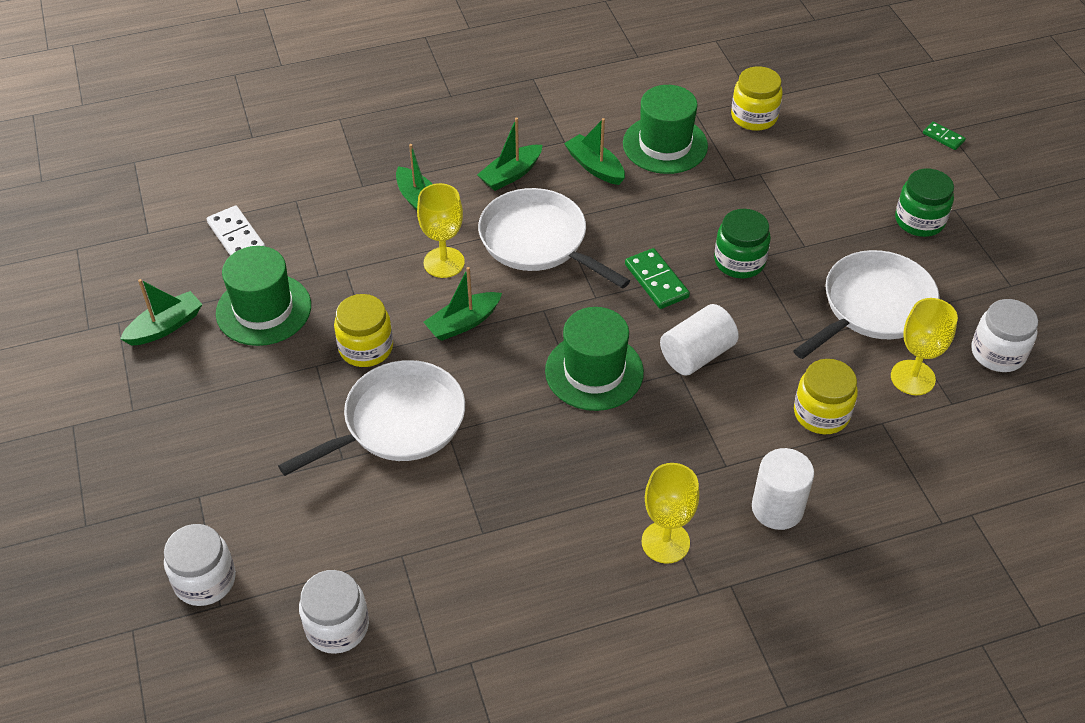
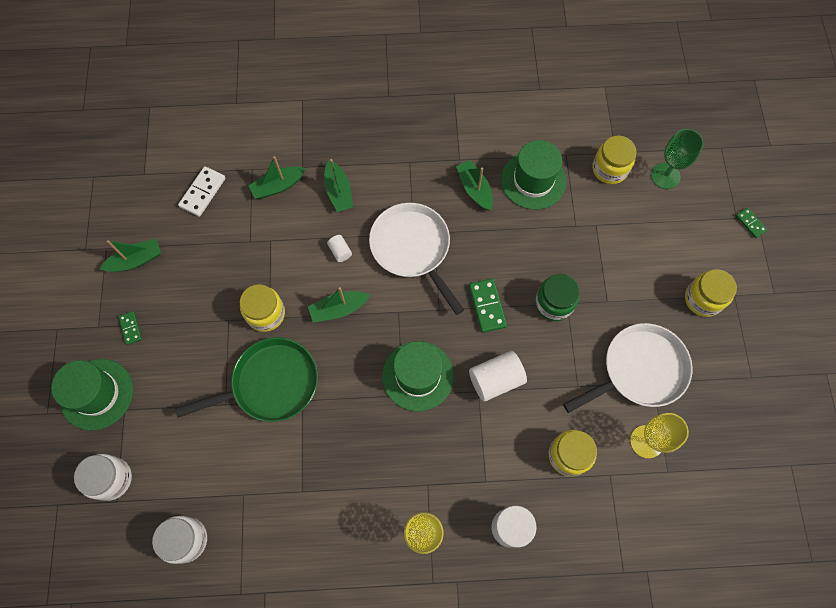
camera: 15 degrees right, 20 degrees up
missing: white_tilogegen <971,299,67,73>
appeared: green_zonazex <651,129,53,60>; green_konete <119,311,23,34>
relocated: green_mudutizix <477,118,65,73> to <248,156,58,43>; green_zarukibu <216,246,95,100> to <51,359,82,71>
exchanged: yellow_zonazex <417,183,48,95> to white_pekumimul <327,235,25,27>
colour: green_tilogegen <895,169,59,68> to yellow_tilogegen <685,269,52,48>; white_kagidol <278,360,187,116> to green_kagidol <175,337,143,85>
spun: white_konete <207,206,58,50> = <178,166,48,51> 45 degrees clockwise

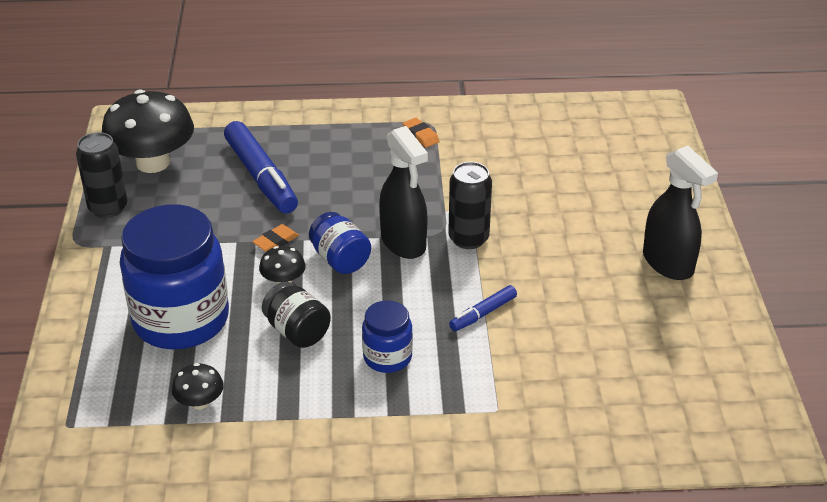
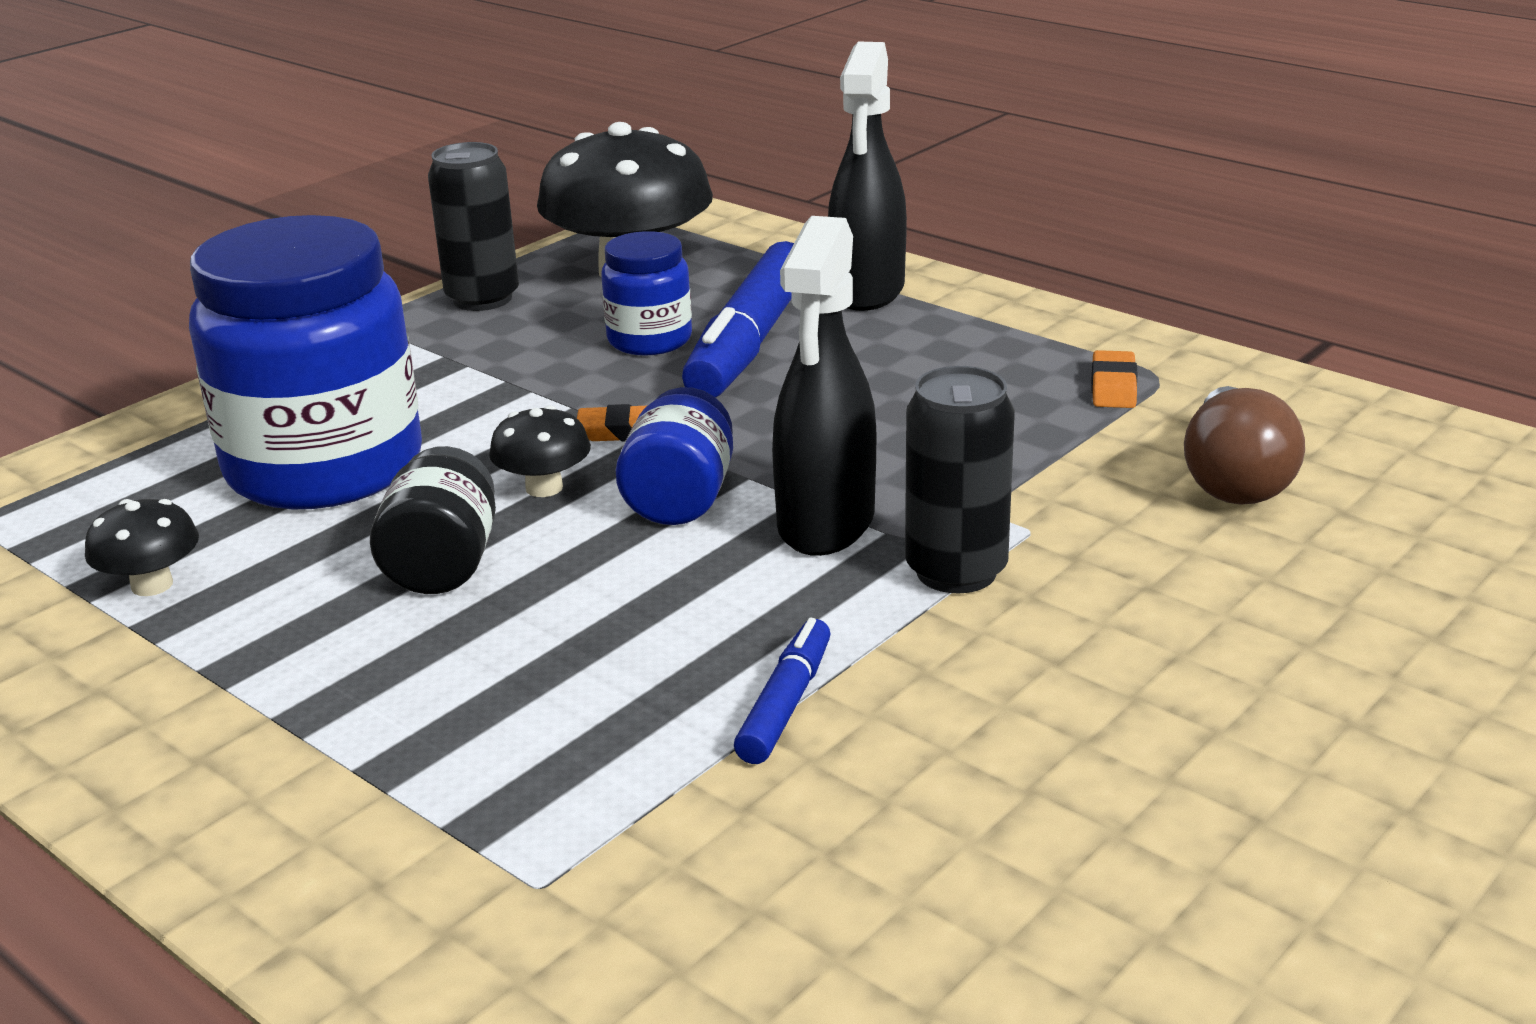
camera: 45 degrees right, 10 degrees down
appeared: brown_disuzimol <1184,386,121,119>
relocated: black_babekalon <643,146,75,134> to <828,41,79,270>; blue_tilogegen <362,300,51,73> to <601,231,91,124>
spun: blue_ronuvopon <449,285,68,46> = <734,618,97,146> 105 degrees clockwise

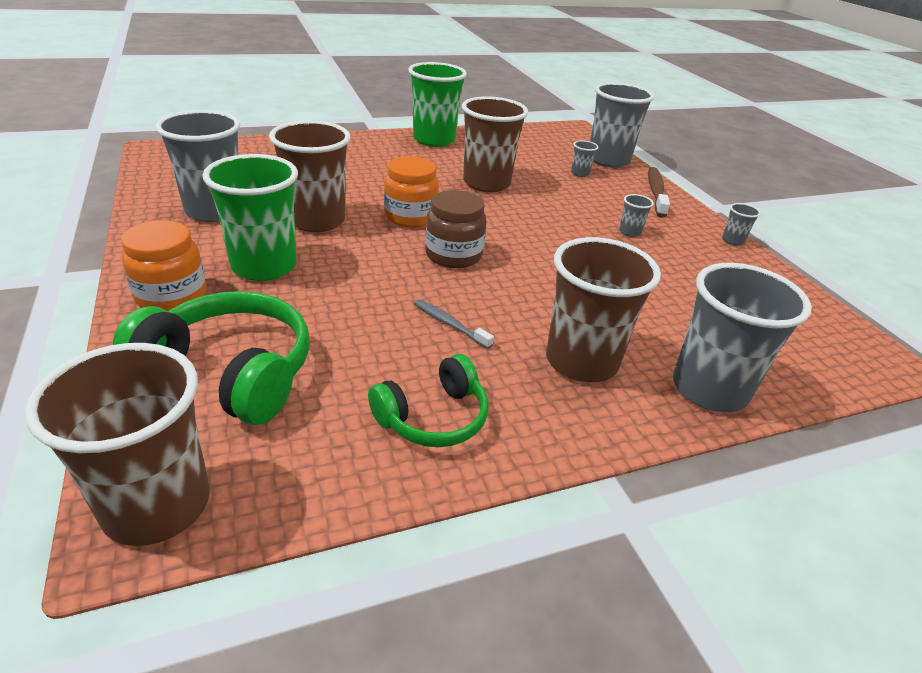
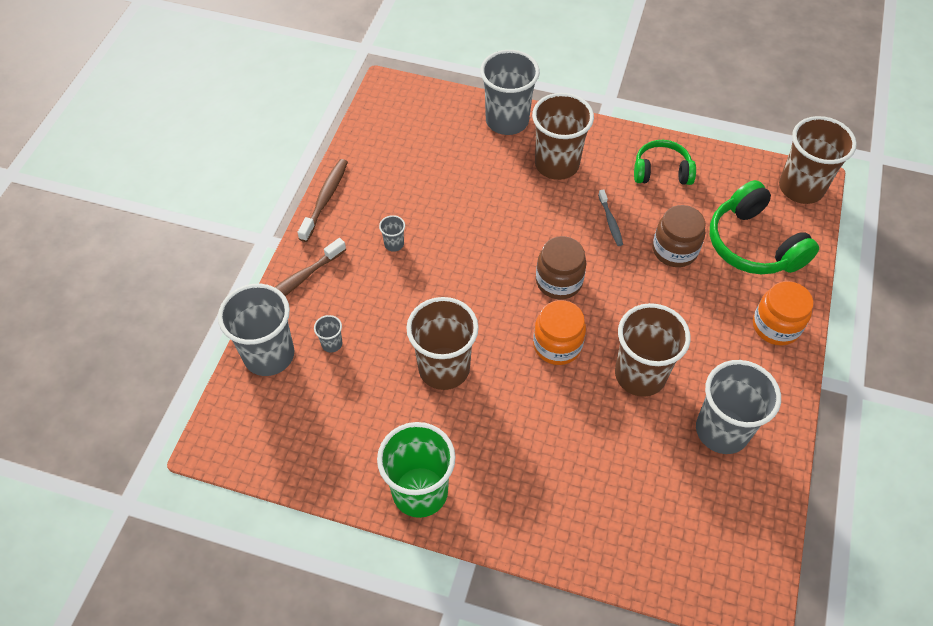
camera: 140 degrees left, 20 degrees up
missing: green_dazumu <203,154,95,127>
appeared: brown_tilogegen <653,205,53,62>
exchanged: grey_dazumu <722,203,39,43> to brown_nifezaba <297,159,51,83>

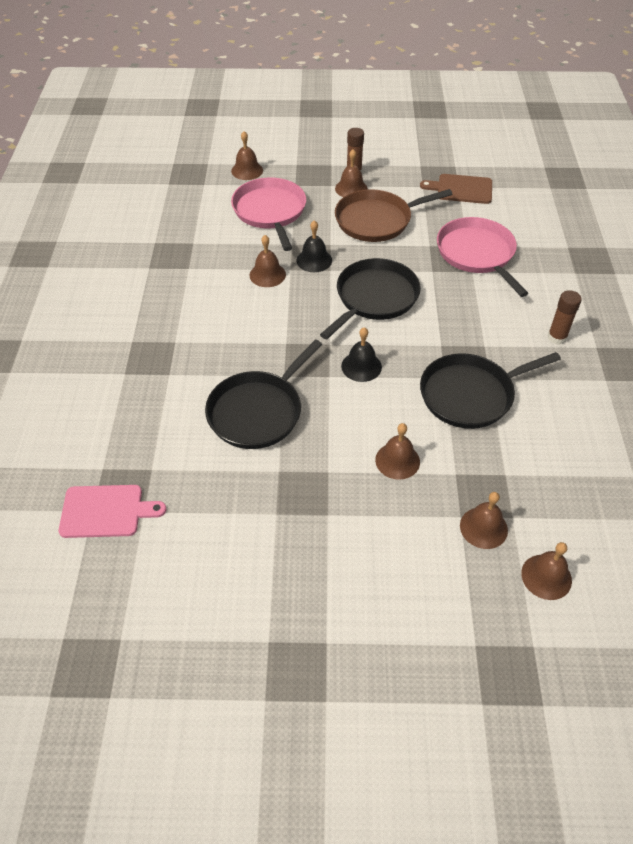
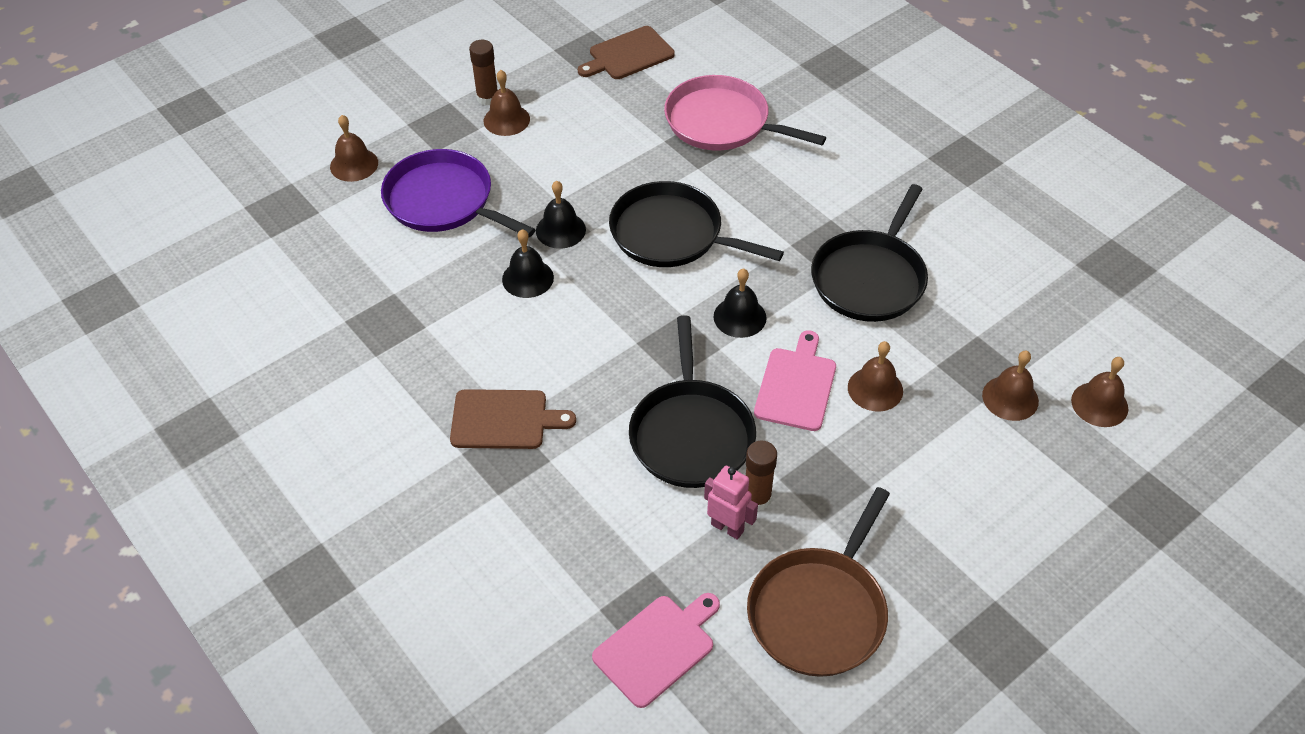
camera: 40 degrees left, 0 degrees up
appeared: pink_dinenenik <754,330,82,101>; brown_dinenenik <450,389,126,60>; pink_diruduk <704,466,54,74>
relocated: brown_kagidol <335,189,118,53> to <747,487,143,190>; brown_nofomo <548,290,34,55> to <746,441,31,70>
colour: pink_kagidol <231,178,75,73> to purple_kagidol <381,149,155,88>; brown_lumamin <249,235,37,52> to black_lumamin <502,229,52,69>
spun: black_kagidol <320,258,101,81> = <609,181,175,86> 60 degrees counterclockwise

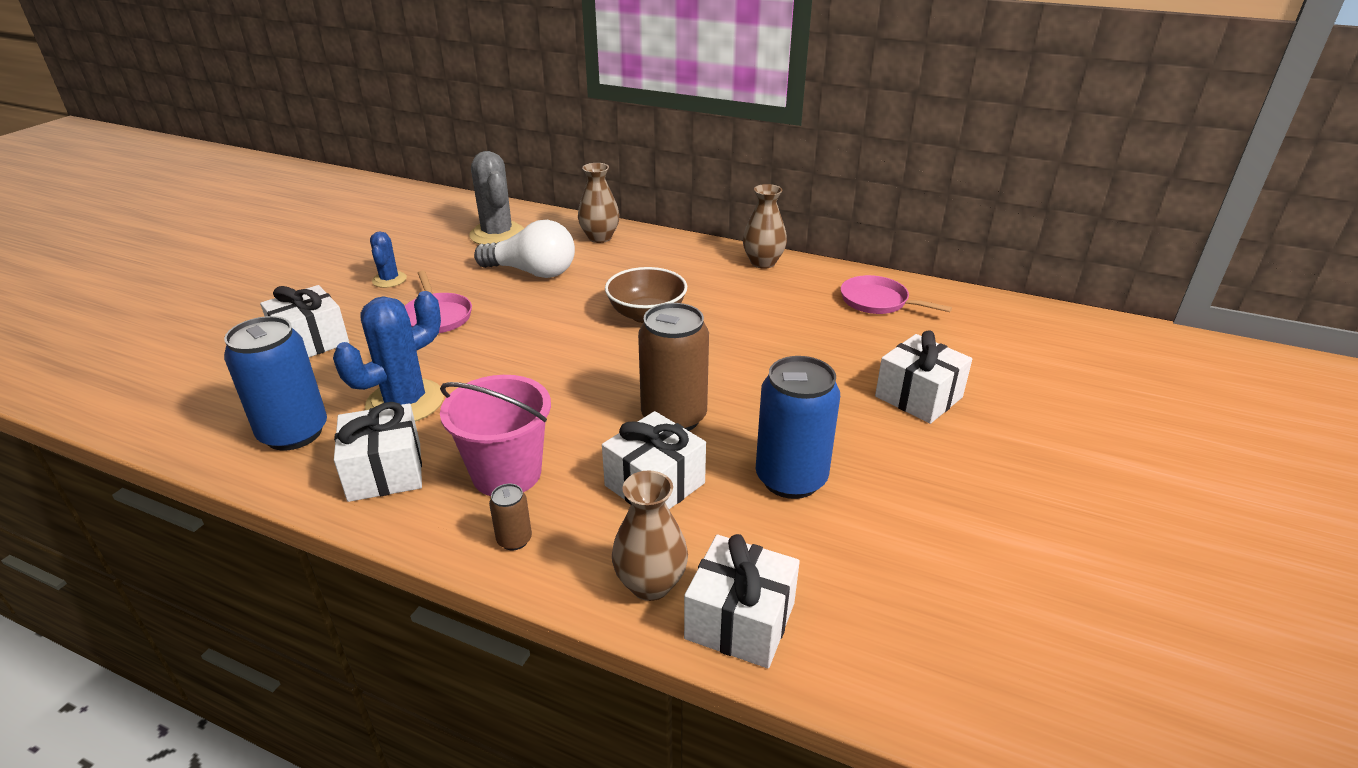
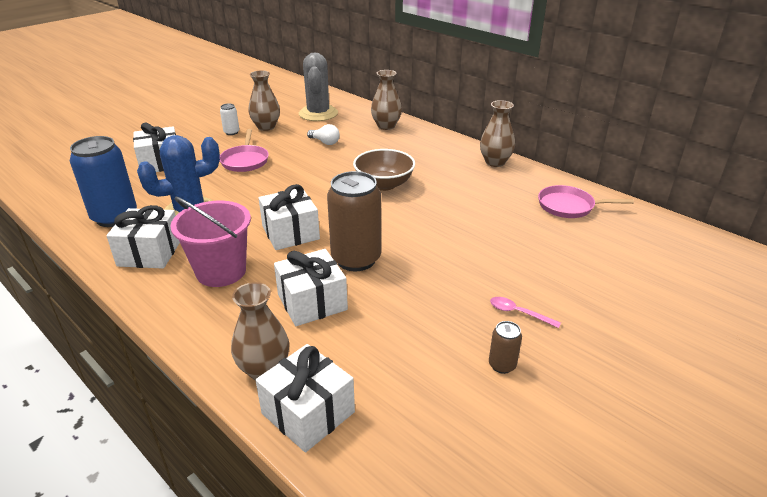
camera: 20 degrees right, 0 degrees up
missing: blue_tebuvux <756,356,84,143>
appeared: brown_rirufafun <248,70,32,61>; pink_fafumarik <490,297,71,31>
relocated: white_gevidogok <875,331,97,93> to <258,184,62,66>; brown_tebuvux <489,484,43,66> to <489,321,33,53>
exchanged: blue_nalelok <370,231,37,57> to white_tebuvux <220,104,19,31>
spun: pink_kagidol <841,275,111,39> = <538,185,96,33> 45 degrees counterclockwise
size: white_disuzimol <474,220,101,58> = <307,124,33,21> x0.50

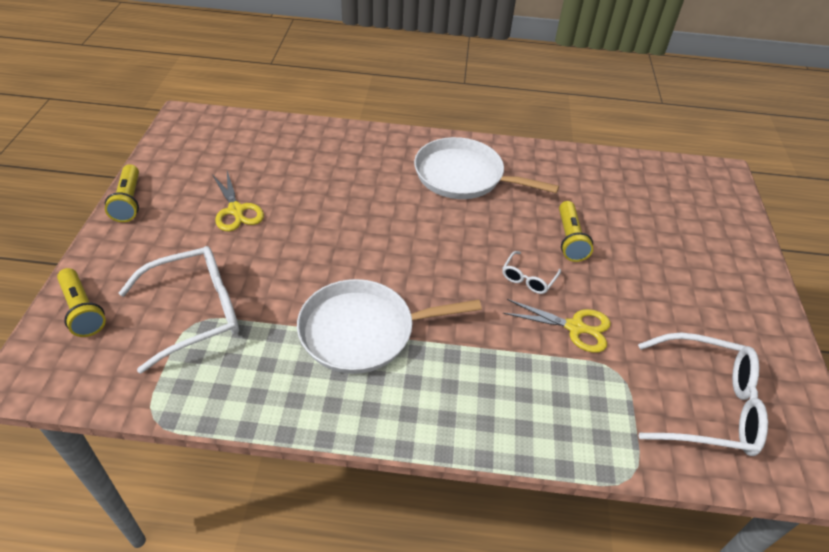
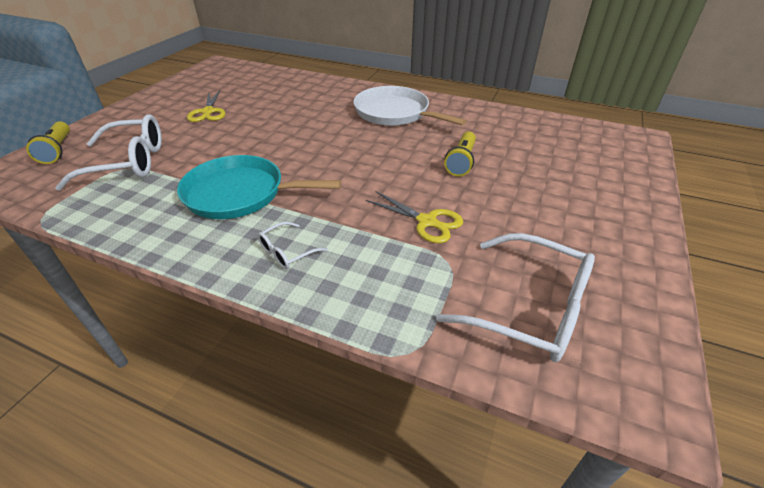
camera: 20 degrees right, 5 degrees down
missing: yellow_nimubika <105,164,34,58>
relocated: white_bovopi <502,251,59,43> to <258,222,70,47>
colour: white_kagidol <297,279,185,95> to turquoise_kagidol <177,155,164,64>

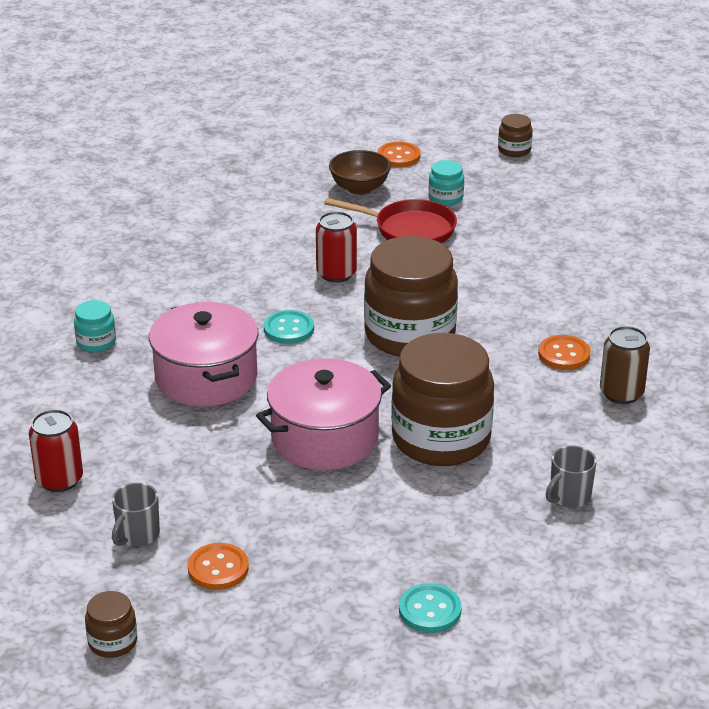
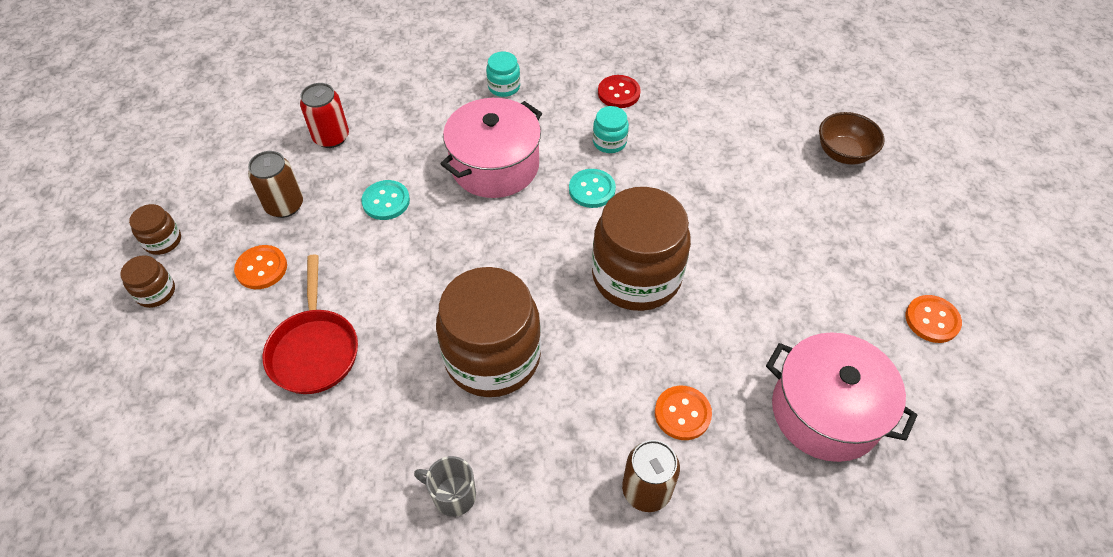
camera: 65 degrees right, 20 degrees up
missing: red_tebuvux <316,211,41,72>
appeared: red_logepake <598,75,43,33>
relocated: brown_tilogegen <498,114,35,43> to <120,255,55,53>; orange_logepake <377,142,43,25> to <906,295,56,48>; turquoise_tilogegen <429,160,35,46> to <593,106,36,47>; red_kagidol <324,198,133,45> to <263,255,95,139>; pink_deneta <256,358,135,112> to <766,332,151,130>; turquoise_logepake <399,583,63,50> to <361,180,49,40>
exchanged: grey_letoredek <112,483,48,64> to brown_tebuvux <248,151,55,67>

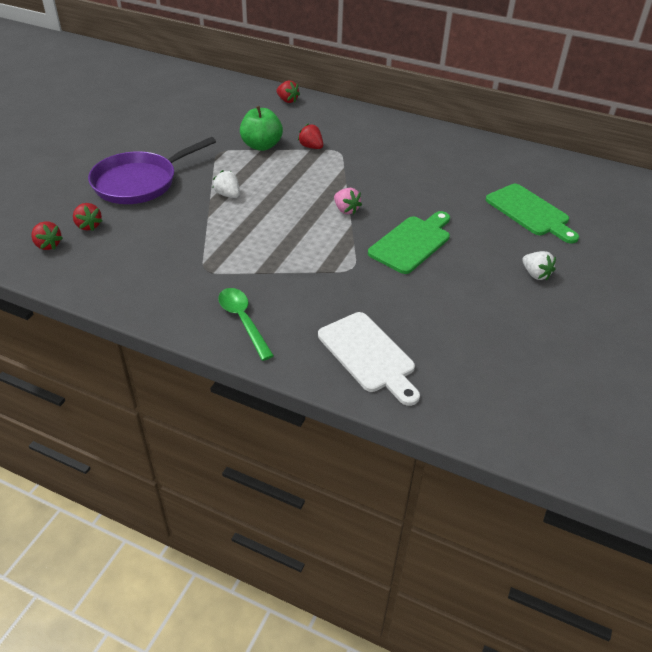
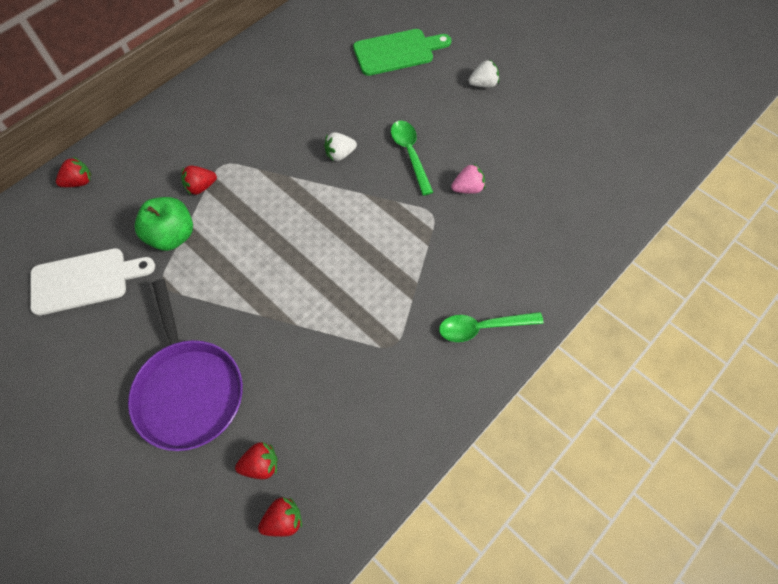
camera: 70 degrees left, 20 degrees up
relocated: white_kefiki <213,170,27,28> to <324,132,33,30>; pink_kefiki <334,188,28,26> to <451,163,34,31>; white_dinenenik <318,312,102,94> to <30,248,125,68>
exchanged: green_dinenenik <368,211,82,63> to green_fafumarik <391,121,42,75>

